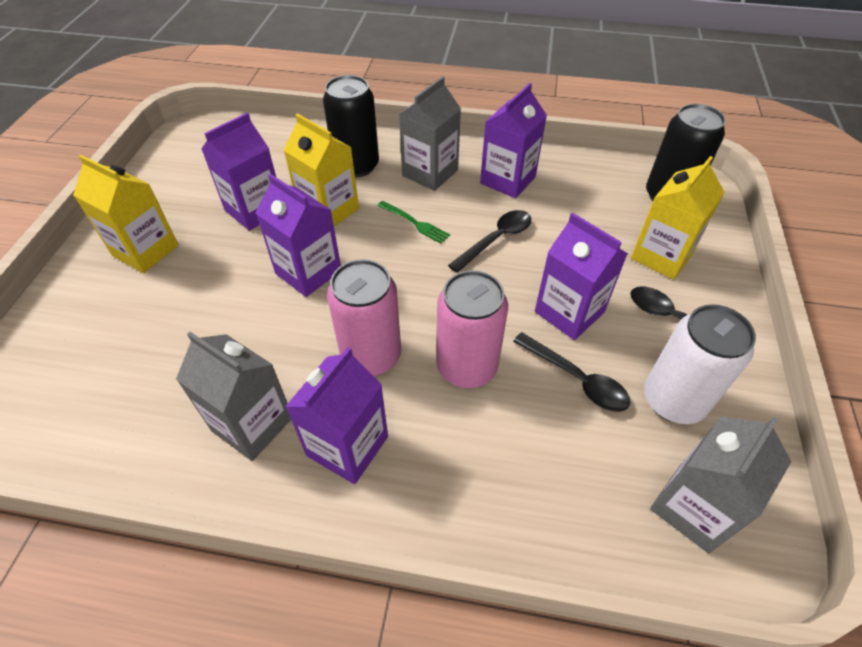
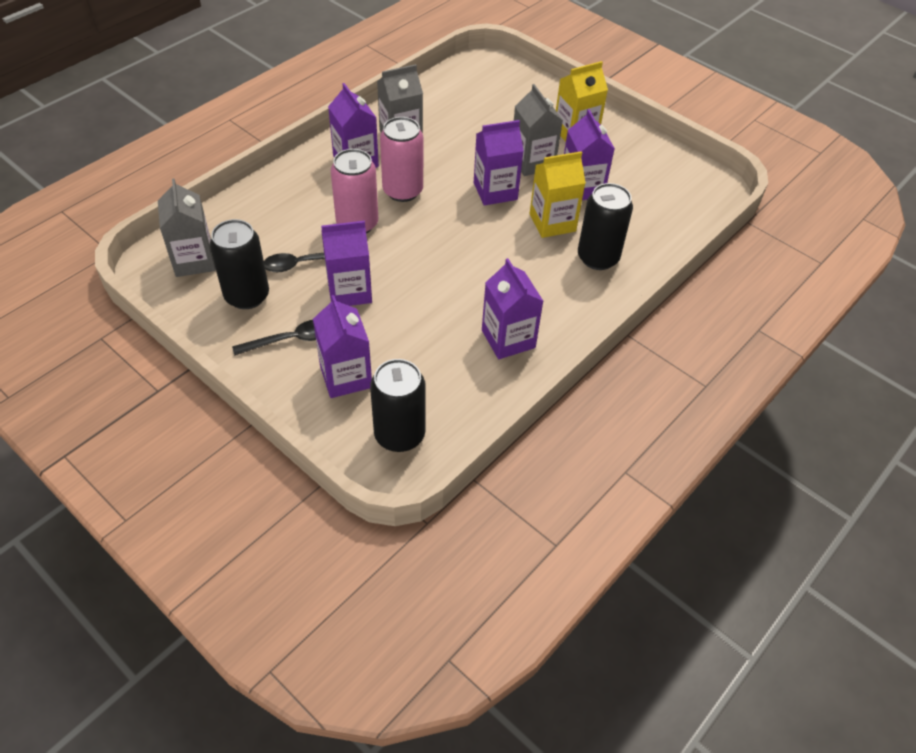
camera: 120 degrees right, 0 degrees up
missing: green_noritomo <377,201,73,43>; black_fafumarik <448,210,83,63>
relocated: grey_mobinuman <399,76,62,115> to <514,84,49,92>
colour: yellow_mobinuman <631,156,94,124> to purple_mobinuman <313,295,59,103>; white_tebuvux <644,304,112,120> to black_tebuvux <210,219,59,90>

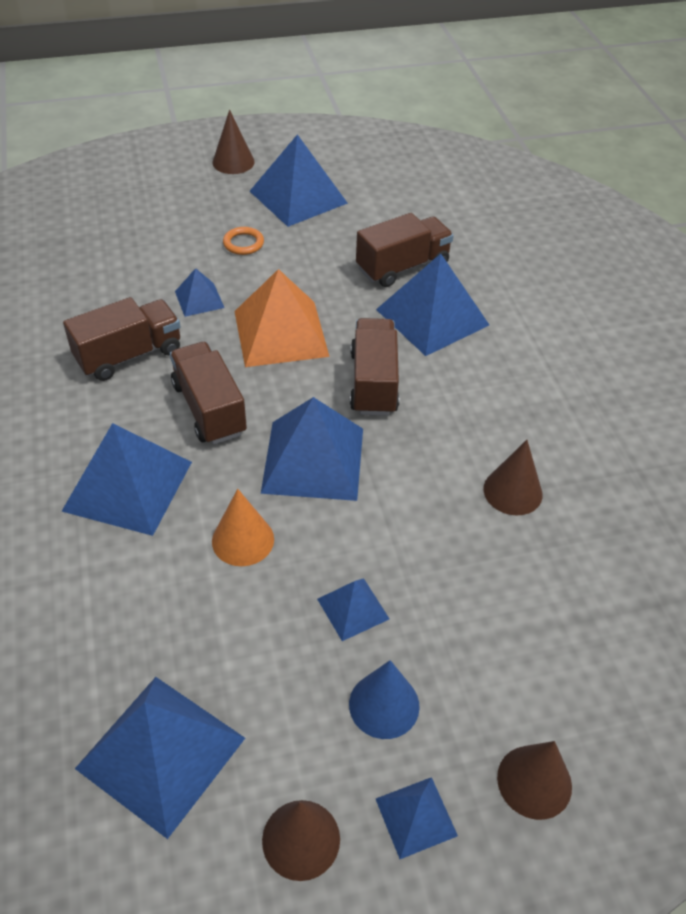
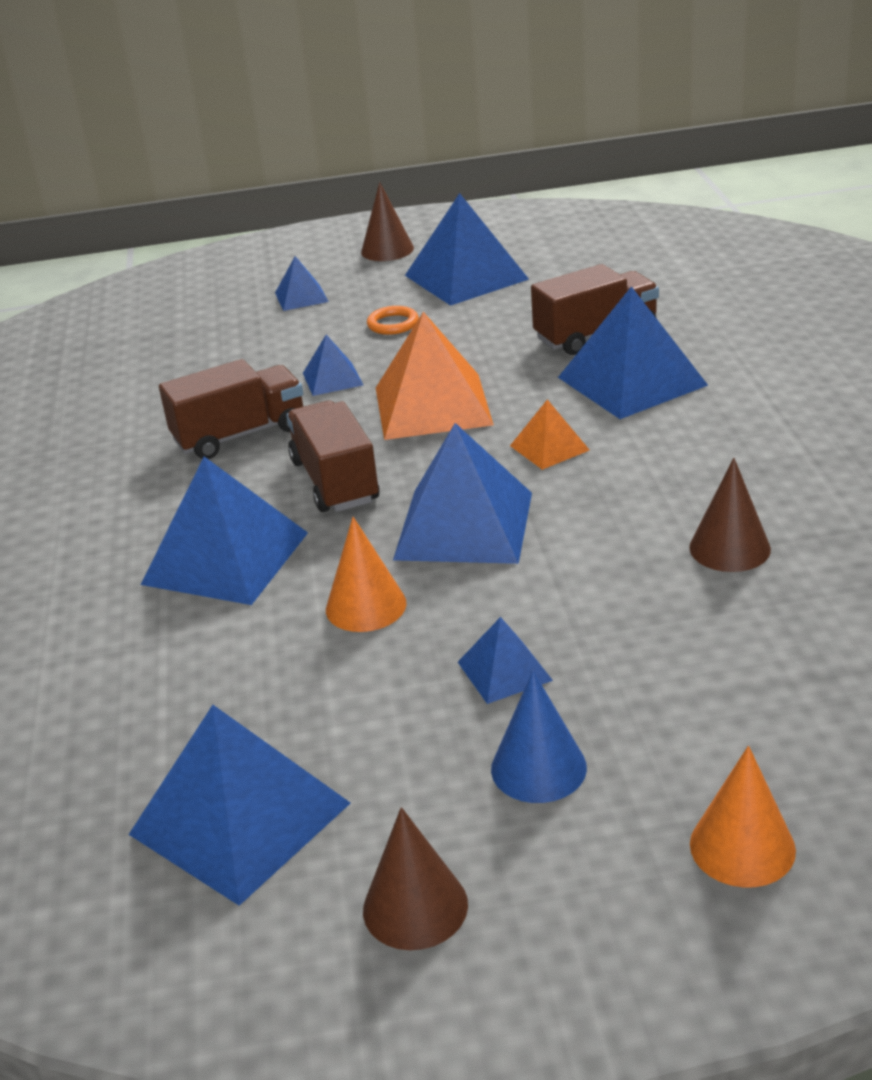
camera: 10 degrees right, 15 degrees down
relocated: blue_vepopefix <376,777,82,82> to <275,256,54,55>
exchanged: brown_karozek <350,318,49,98> to orange_vepopefix <510,399,80,71>
colour: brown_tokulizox <497,741,75,79> to orange_tokulizox <690,746,106,141>

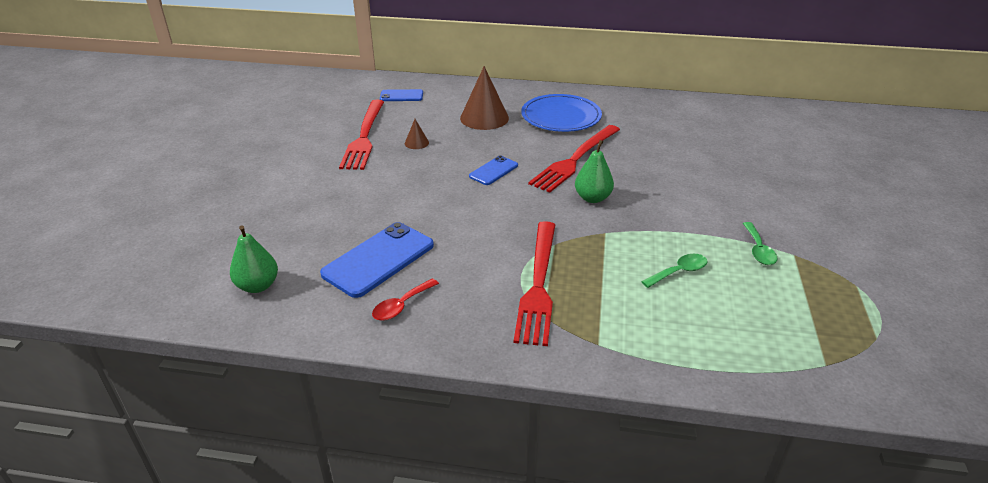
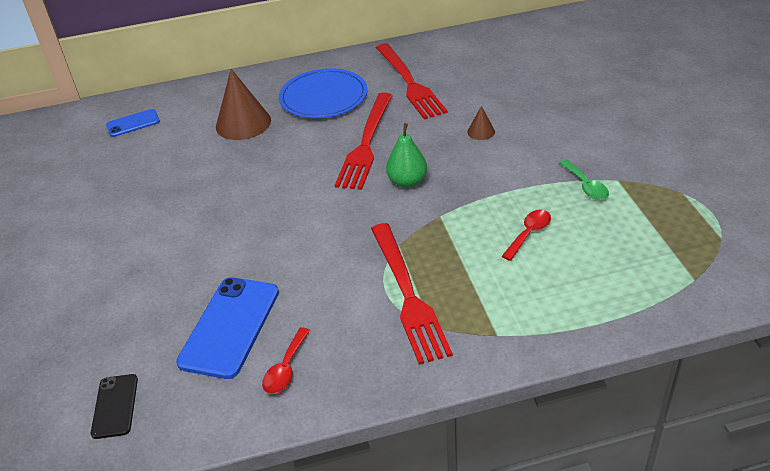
camera: 20 degrees left, 5 degrees up
missing: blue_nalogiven <469,156,49,29>
relocated: red_noritomo <339,100,45,70> to <376,43,72,76>; brown_tokulizox <405,119,24,30> to <467,106,28,34>
exchanged: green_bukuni <230,225,48,68> to black_nalogiven <91,374,47,65>
colour: green_fafumarik <641,254,67,34> to red_fafumarik <502,210,49,51>

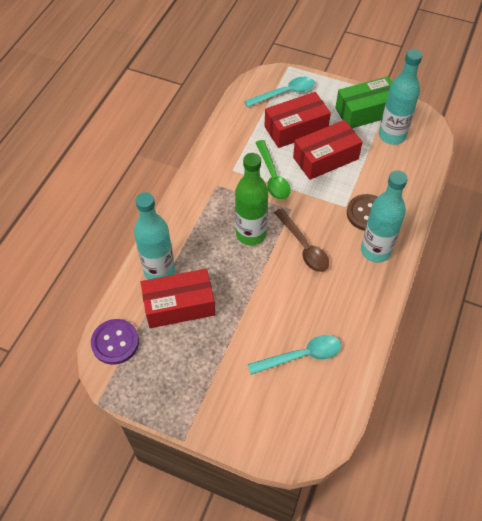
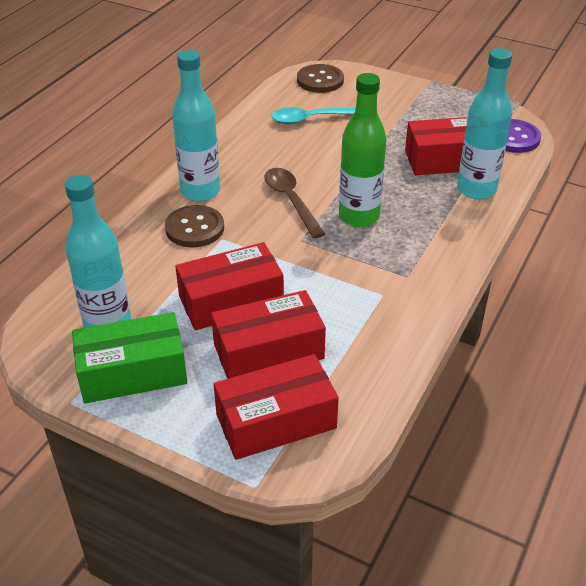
camera: 175 degrees left, 15 degrees down
missing: green_fafumarik <255,140,35,60>
appeared: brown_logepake <297,64,47,29>
exchanged: turquoise_fafumarik <244,77,71,30> to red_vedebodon <214,354,125,106>

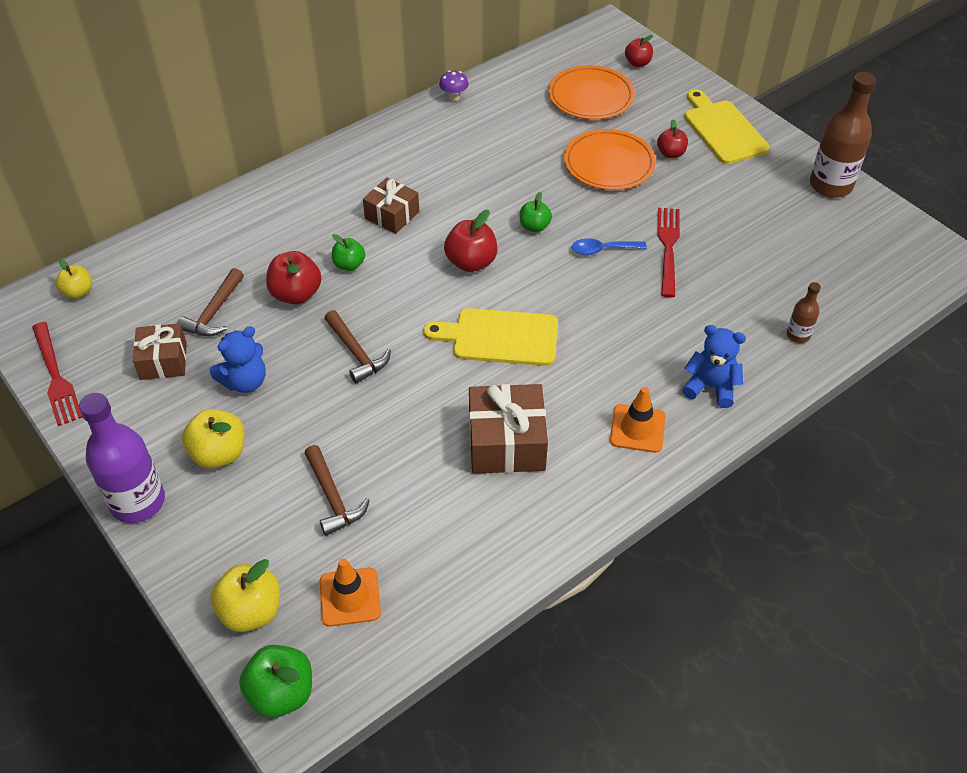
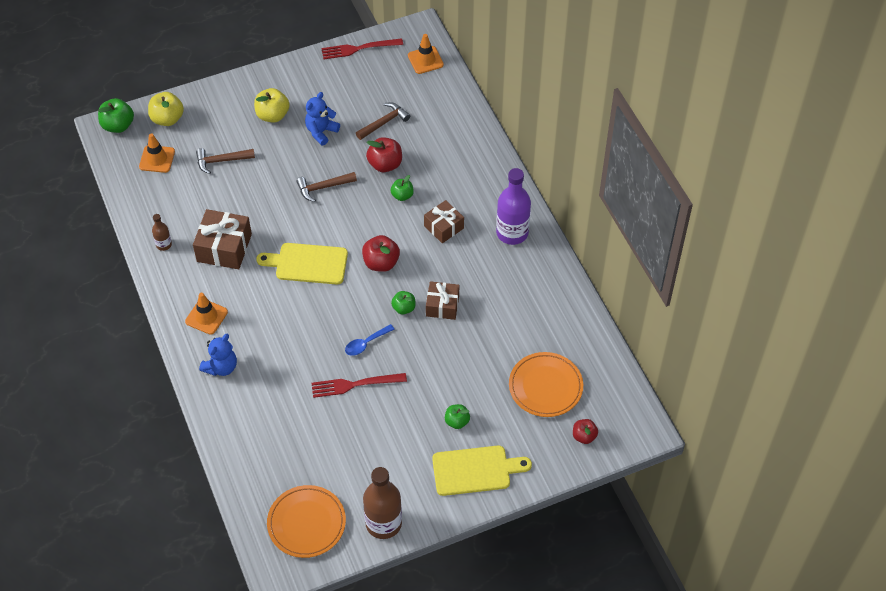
camera: 105 degrees right, 5 degrees up
missing: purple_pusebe <439,70,30,31>
relocated: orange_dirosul <564,129,92,61> to <267,485,79,73>; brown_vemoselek <787,282,34,61> to <152,214,20,37>; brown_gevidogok <133,323,54,57> to <426,281,33,39>; purple_vemoselek <79,393,86,130> to <496,168,35,77>
exchanged: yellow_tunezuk <56,259,36,40> to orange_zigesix <408,34,36,40>
colour: red_tunezuk <657,119,31,39> to green_tunezuk <445,404,25,25>
spun: red_noritomo <657,208,23,90> = <311,373,96,25> 150 degrees clockwise; blue_fafumarik <572,238,75,17> = <345,324,50,32> 135 degrees counterclockwise; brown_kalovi <177,268,67,68> = <356,102,54,38> 105 degrees clockwise; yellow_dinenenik <423,308,135,58> = <256,243,92,41> 105 degrees counterclockwise; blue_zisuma <210,326,56,67> = <305,92,35,54> 60 degrees clockwise

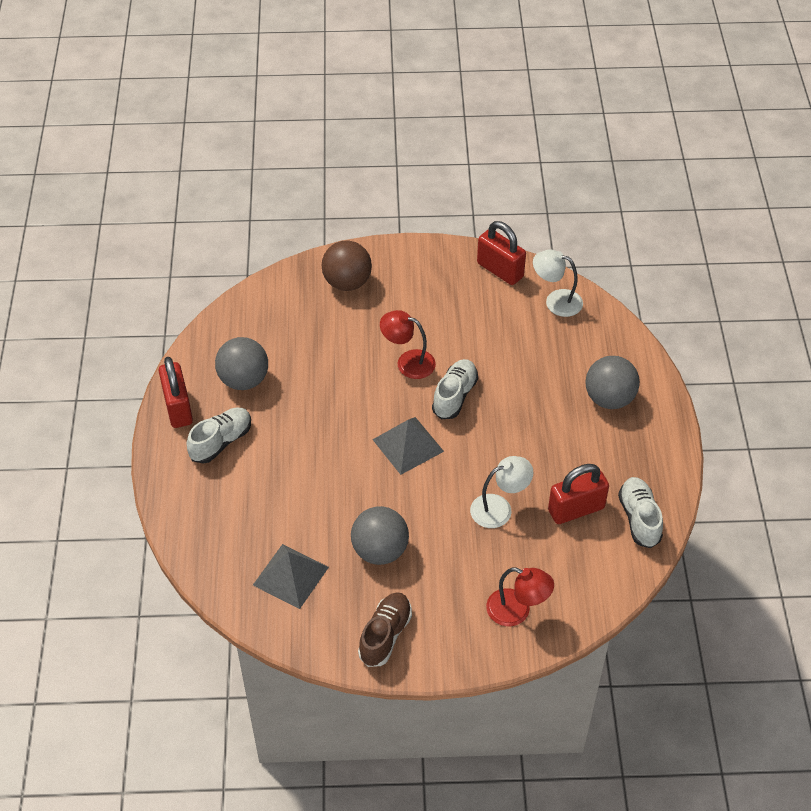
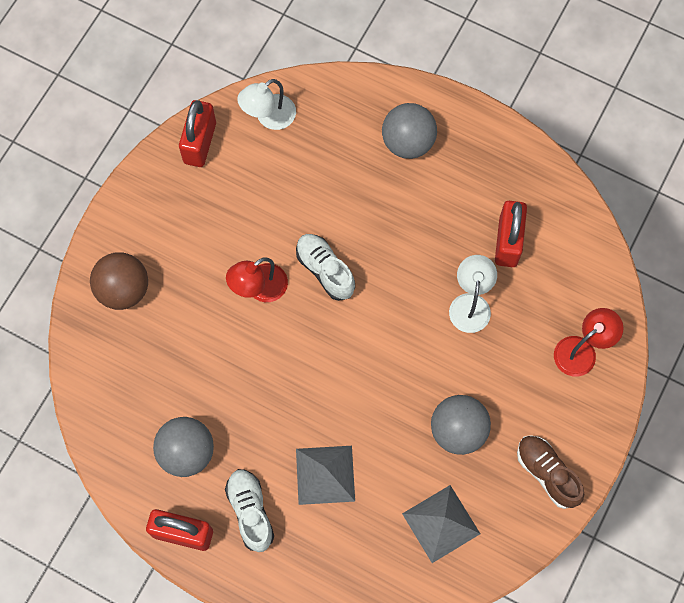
camera: 60 degrees left, 20 degrees up
missing: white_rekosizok <618,477,45,71>
relocated: grey_vepopefix <372,417,72,58> to <296,446,59,59>
spun: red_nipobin <477,221,49,64> = <179,100,37,67> 60 degrees counterclockwise

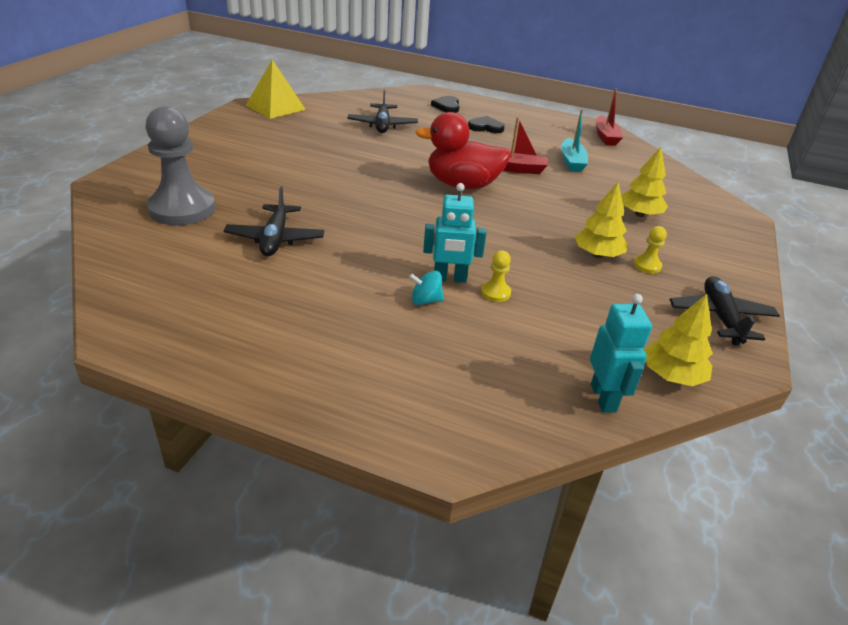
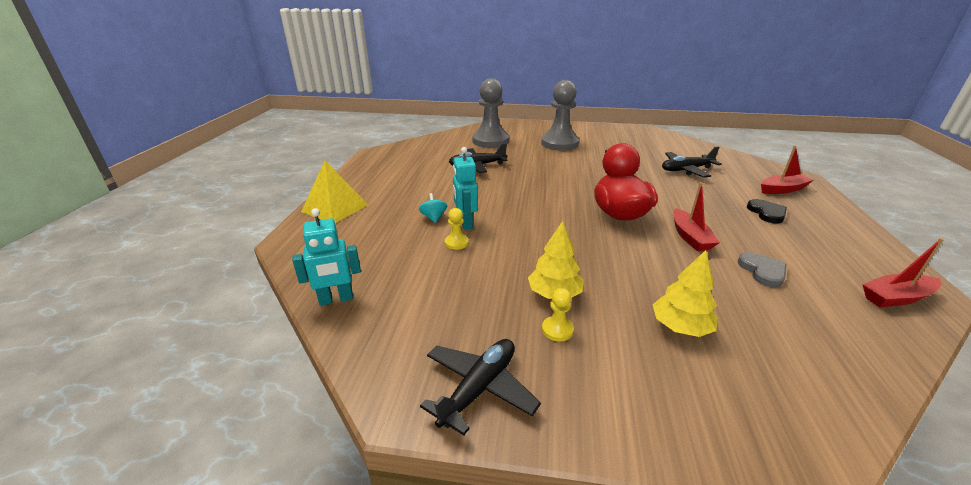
camera: 80 degrees right, 5 degrees down
missing: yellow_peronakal <644,294,69,92>
appeared: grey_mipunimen <541,80,38,71>
relocated: yellow_vepopefix <246,59,60,60> to <301,161,67,62>
exchanged: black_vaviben <431,96,28,17> to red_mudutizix <761,146,52,48>; turquoise_mudutizix <561,110,27,62> to grey_vaviben <738,252,49,35>
spun: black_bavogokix <669,276,111,70> = <420,339,121,96> 45 degrees counterclockwise

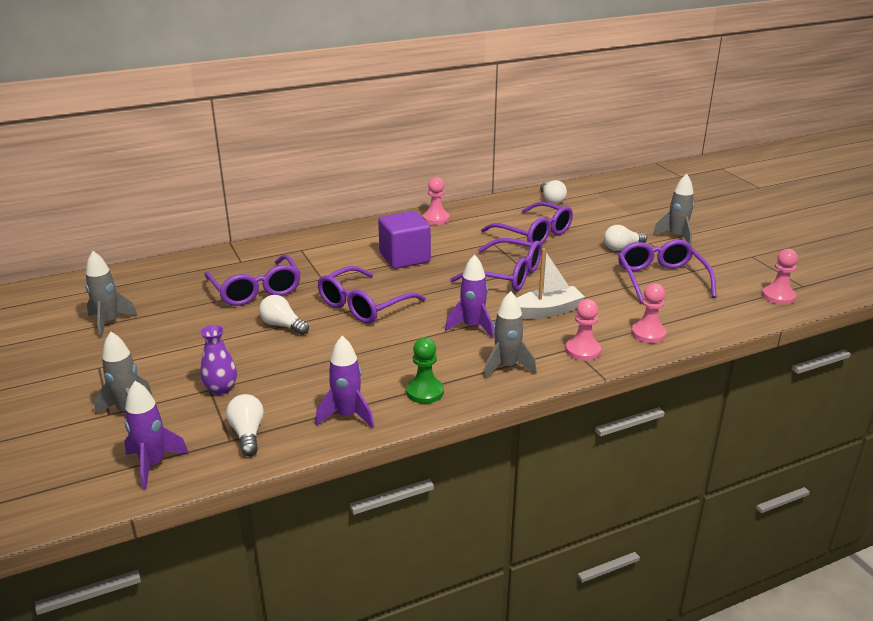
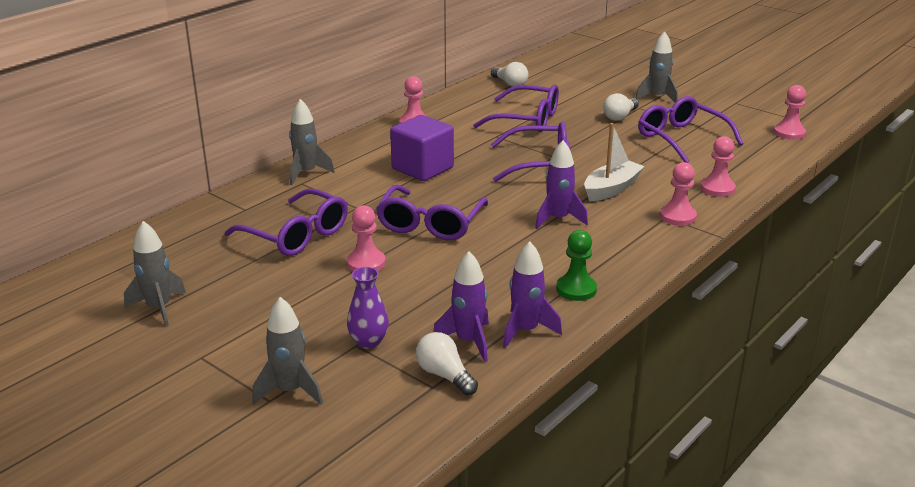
camera: 25 degrees left, 0 degrees up
relocated: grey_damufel <483,291,54,88> to <289,99,46,86>; purple_damufel <124,381,64,108> to <433,251,56,111>
exchanged: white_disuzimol <259,295,50,40> to pink_mipunimen <347,205,39,66>

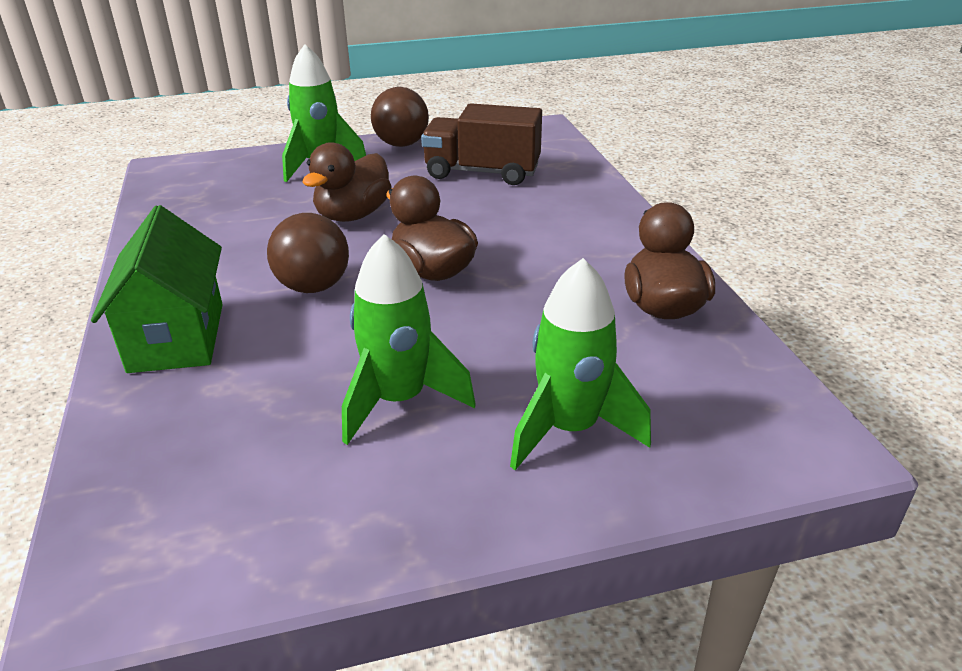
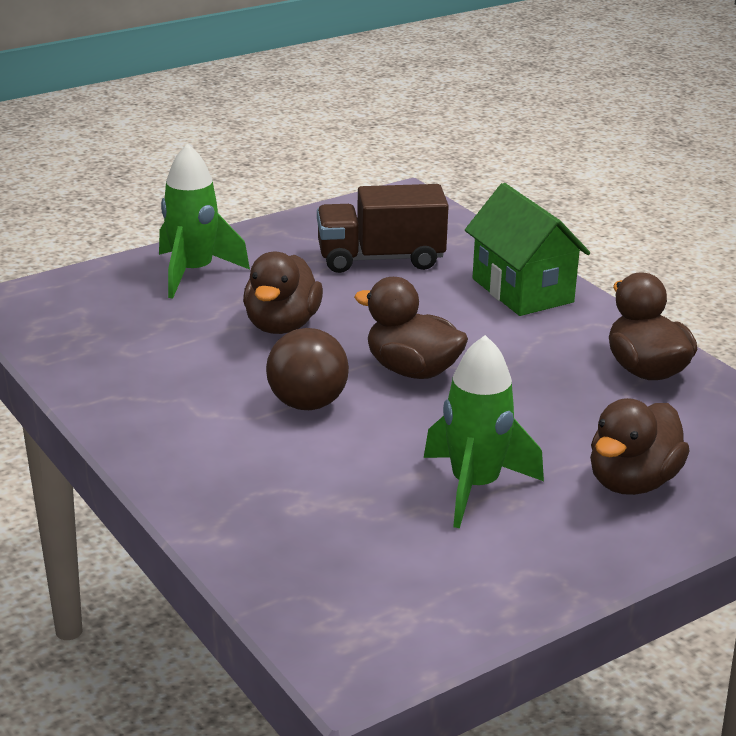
camera: 20 degrees left, 5 degrees down
missing: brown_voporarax <371,87,58,60>
relocated: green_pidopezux <91,205,132,168> to <465,183,125,133>
exchanged: green_damufel <510,258,141,212> to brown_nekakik <590,398,100,97>

